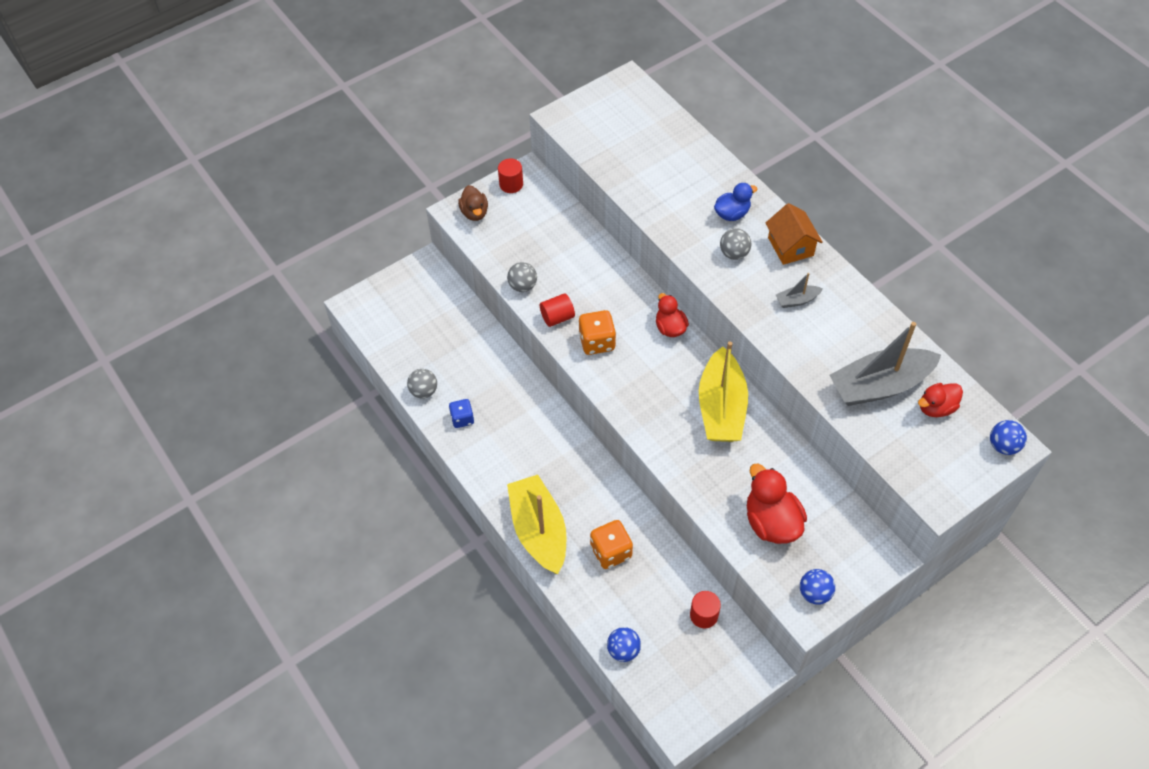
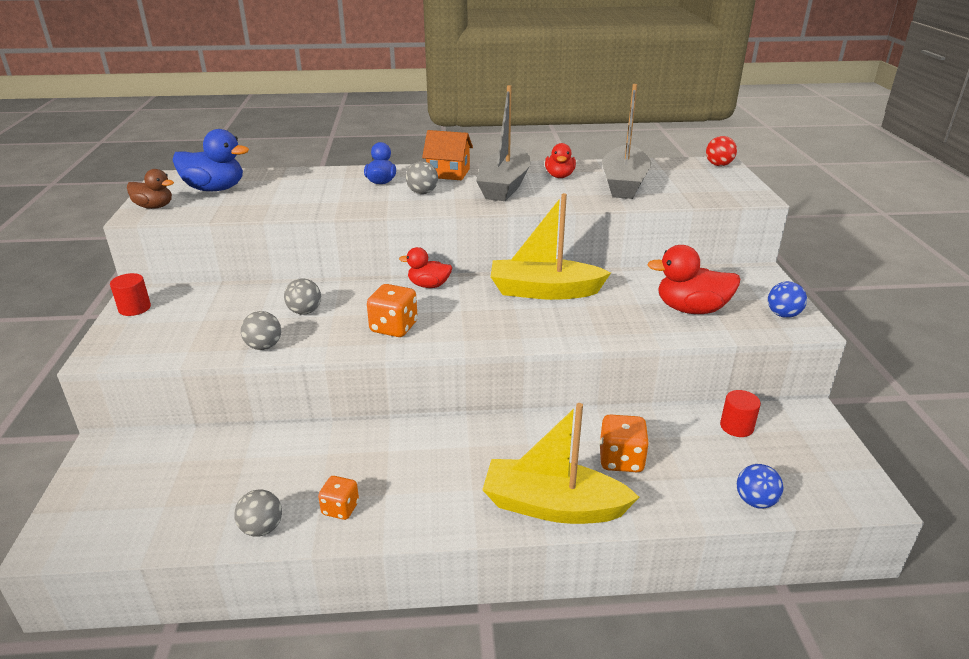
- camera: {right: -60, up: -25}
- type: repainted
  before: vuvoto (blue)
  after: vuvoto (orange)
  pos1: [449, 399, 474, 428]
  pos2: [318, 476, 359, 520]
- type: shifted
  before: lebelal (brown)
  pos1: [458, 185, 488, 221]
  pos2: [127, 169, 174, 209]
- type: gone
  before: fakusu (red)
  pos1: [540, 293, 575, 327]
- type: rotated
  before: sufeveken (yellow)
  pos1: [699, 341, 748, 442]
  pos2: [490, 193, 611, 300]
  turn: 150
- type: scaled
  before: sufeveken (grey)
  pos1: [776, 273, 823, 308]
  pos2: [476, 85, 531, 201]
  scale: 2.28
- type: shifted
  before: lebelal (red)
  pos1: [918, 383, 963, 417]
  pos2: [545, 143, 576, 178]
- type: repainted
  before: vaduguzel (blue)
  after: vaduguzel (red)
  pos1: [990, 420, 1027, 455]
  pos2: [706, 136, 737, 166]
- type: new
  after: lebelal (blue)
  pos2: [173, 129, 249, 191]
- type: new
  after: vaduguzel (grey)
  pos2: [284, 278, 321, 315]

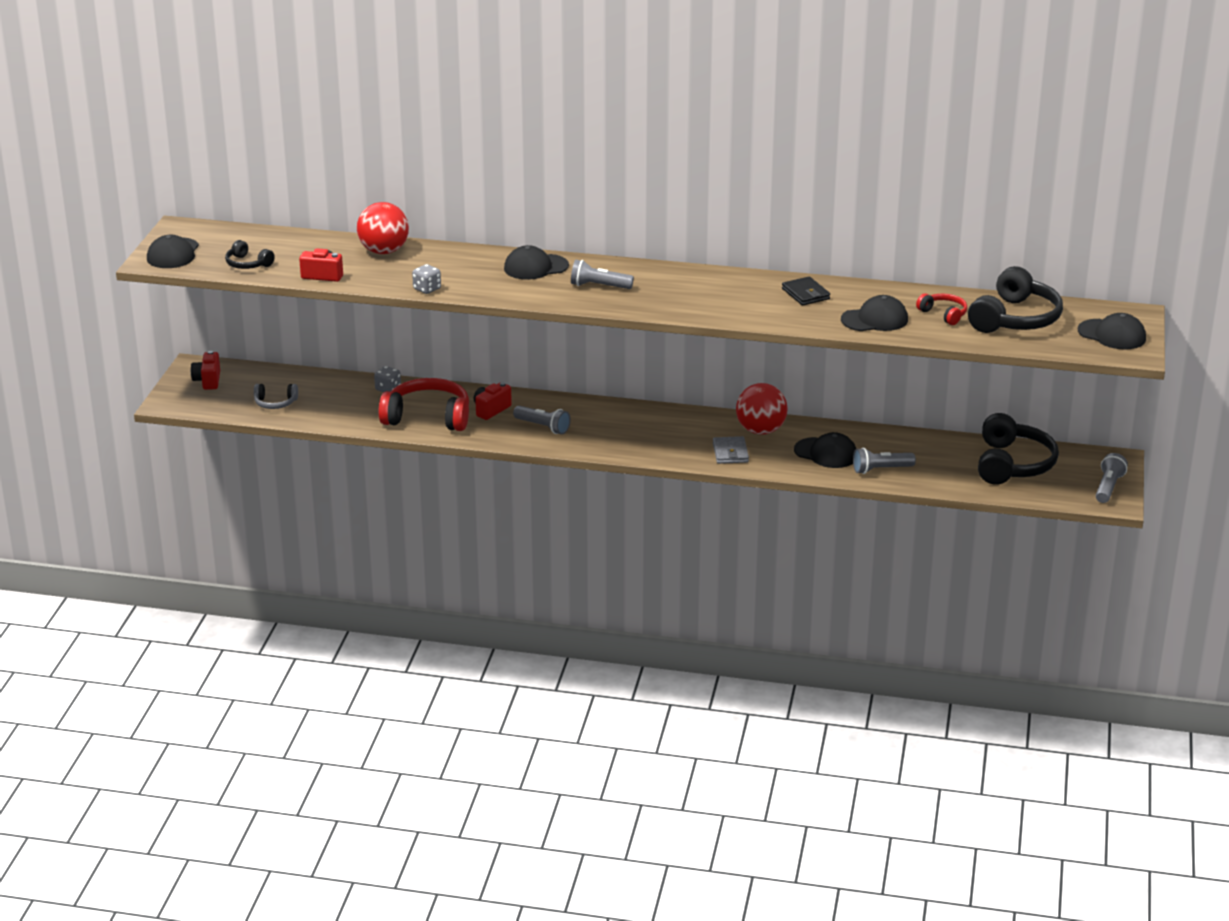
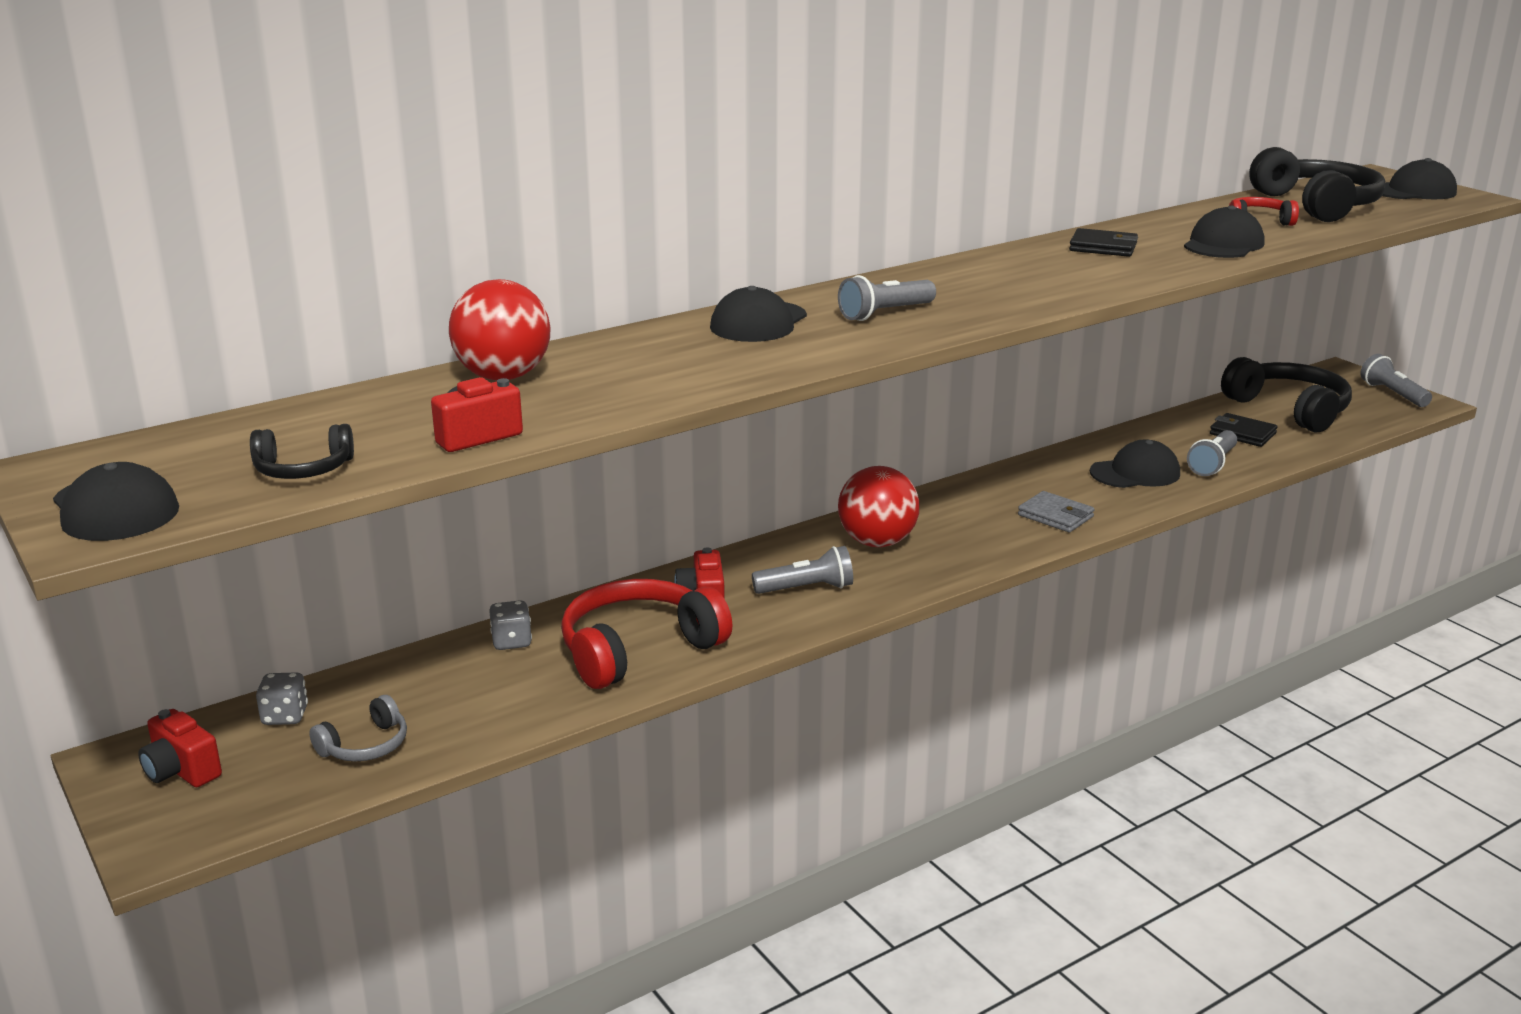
- camera: {right: -45, up: -5}
- type: shifted
  before: vuvoto (grey)
  pos1: [412, 264, 441, 294]
  pos2: [256, 672, 308, 725]
- type: shifted
  before: vaduguzel (red)
  pos1: [736, 383, 788, 435]
  pos2: [838, 466, 919, 547]
- type: new
  after: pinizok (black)
  pos2: [1210, 413, 1278, 447]

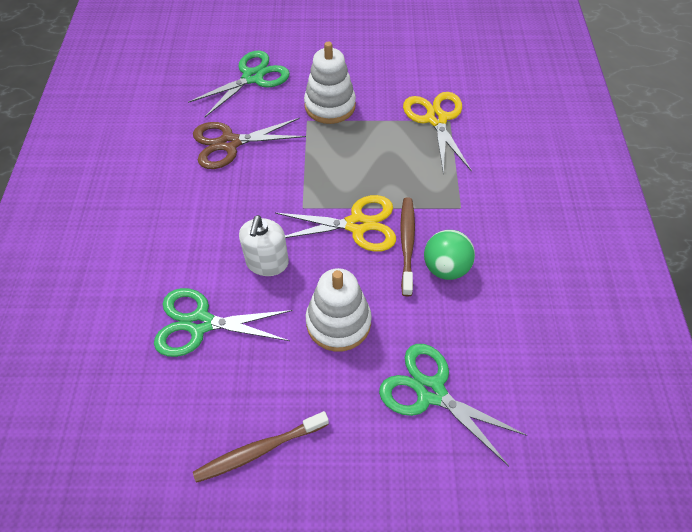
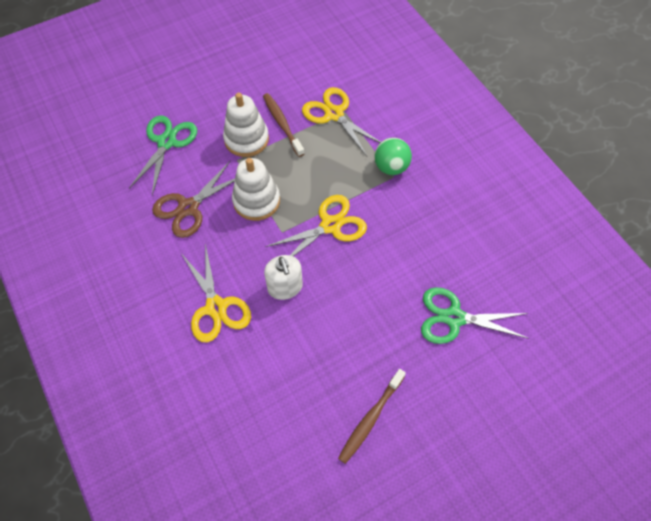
- camera: {right: -30, up: 5}
- type: gone
  before: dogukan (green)
  pos1: [154, 288, 293, 357]
- type: shifted
  before: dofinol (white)
  pos1: [306, 268, 372, 352]
  pos2: [232, 158, 280, 221]
- type: shifted
  before: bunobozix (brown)
  pos1: [400, 198, 415, 296]
  pos2: [263, 93, 304, 157]
- type: shifted
  before: vaduguzel (green)
  pos1: [424, 230, 475, 280]
  pos2: [374, 138, 412, 175]
- type: new
  after: dogukan (yellow)
  pos2: [181, 243, 251, 343]

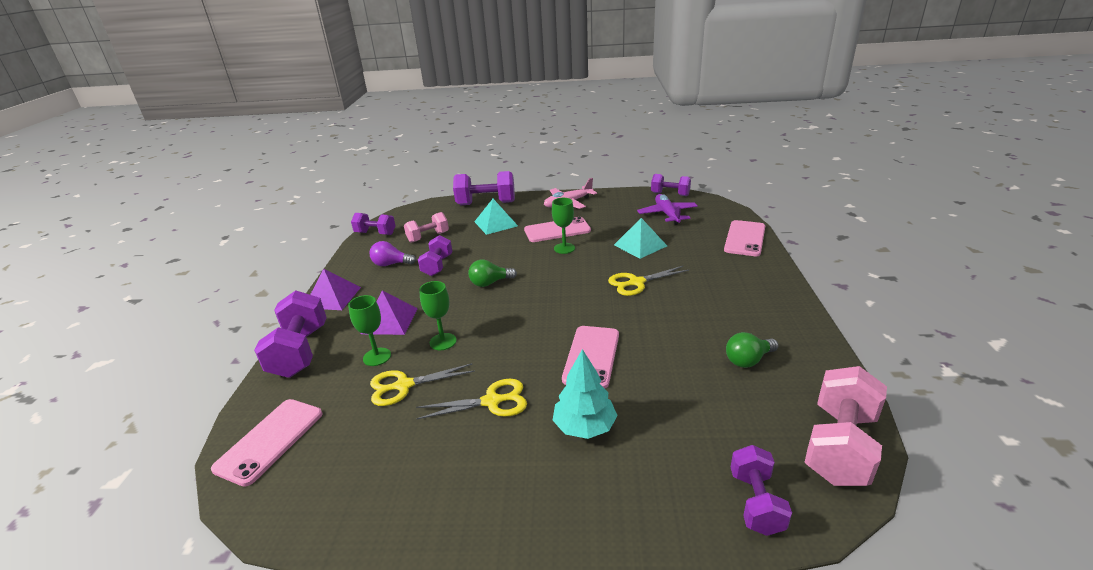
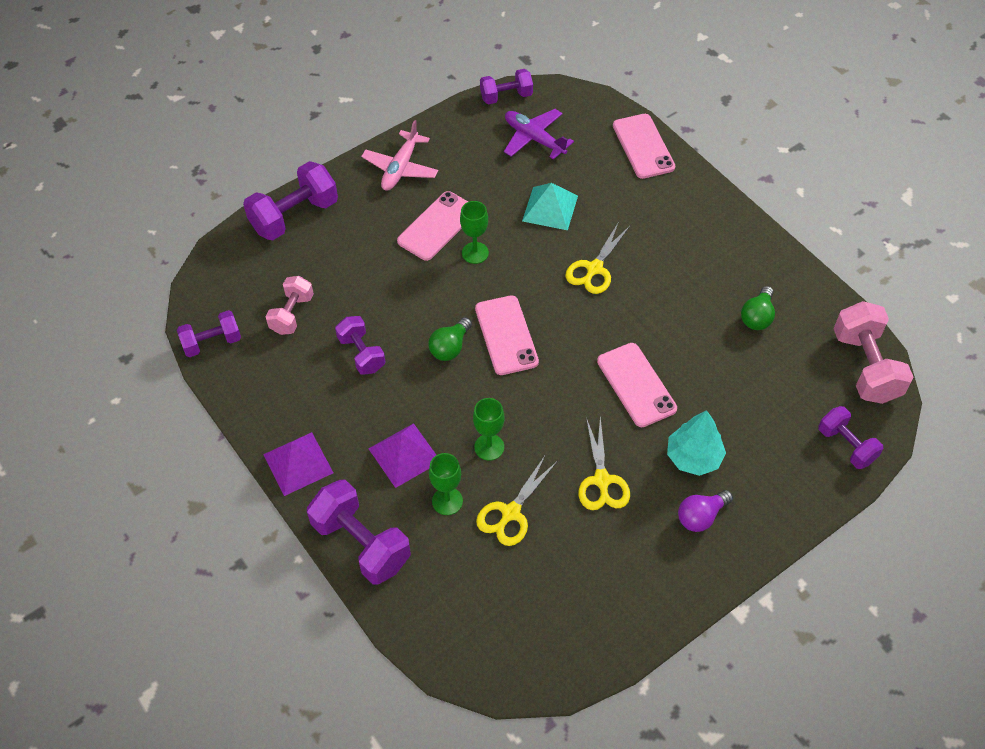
- camera: {right: -40, up: 25}
- type: shifted
  before: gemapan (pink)
  pos1: [211, 399, 323, 487]
  pos2: [475, 295, 539, 375]
- type: shifted
  before: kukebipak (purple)
  pos1: [369, 241, 416, 266]
  pos2: [678, 490, 733, 532]
- type: rotated
  before: dogukan (yellow)
  pos1: [416, 379, 527, 419]
  pos2: [578, 417, 630, 510]
  turn: 135
- type: gone
  before: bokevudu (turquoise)
  pos1: [474, 199, 518, 235]

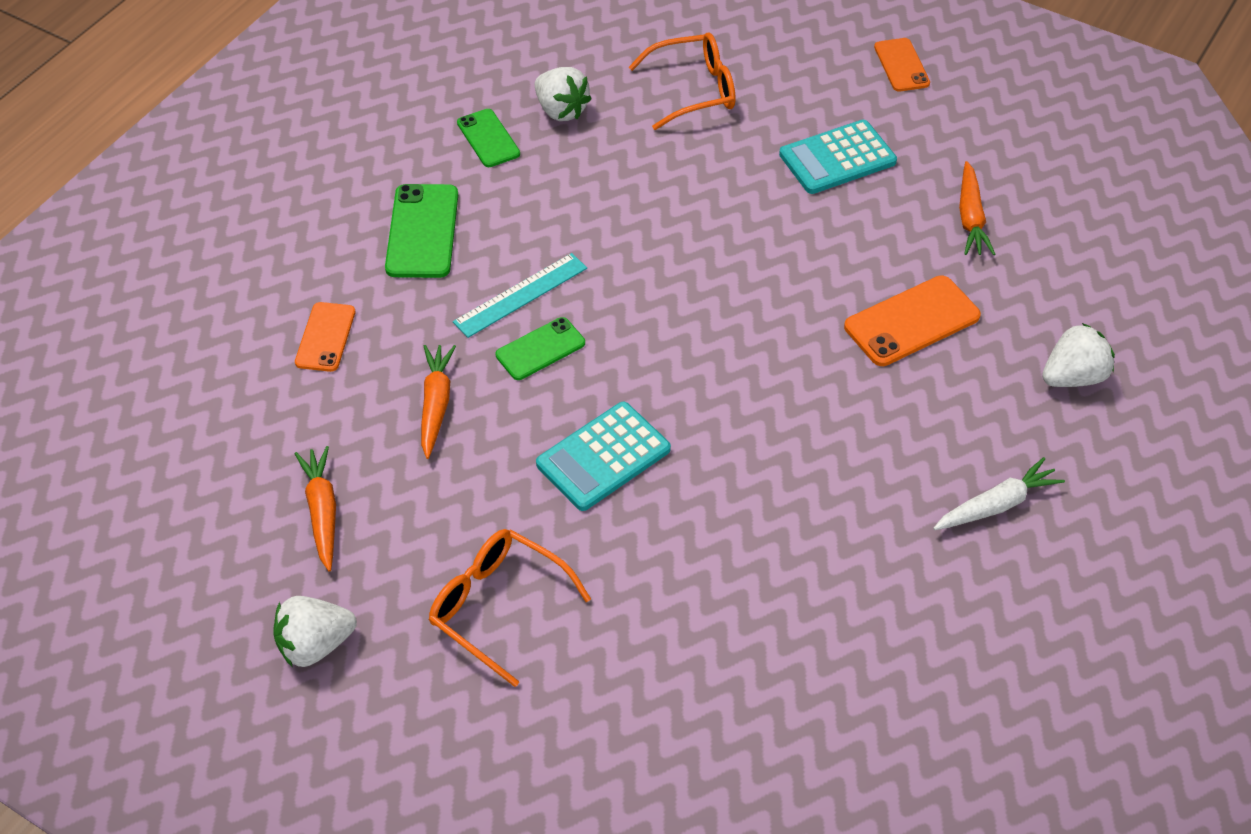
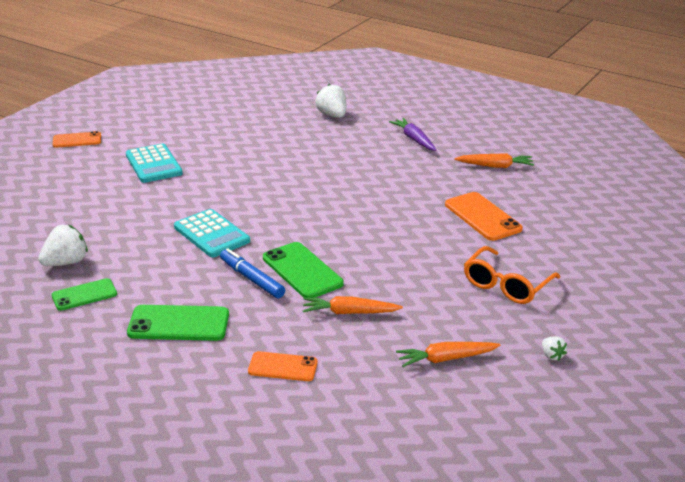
- camera: {right: -90, up: -20}
- type: scaled
  before: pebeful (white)
  pos1: [273, 596, 357, 667]
  pos2: [542, 336, 567, 361]
  scale: 0.53
- type: swapped
  before: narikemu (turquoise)
  after: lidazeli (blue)
  pos1: [453, 253, 587, 338]
  pos2: [220, 248, 285, 299]
- type: scaled
  before: gemapan (green)
  pos1: [496, 317, 585, 380]
  pos2: [263, 242, 344, 298]
  scale: 1.54
- type: shifted
  before: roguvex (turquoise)
  pos1: [536, 402, 671, 511]
  pos2: [174, 209, 250, 258]
- type: gone
  before: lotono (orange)
  pos1: [629, 32, 735, 130]
- type: shifted
  before: gemapan (orange)
  pos1: [844, 276, 981, 366]
  pos2: [445, 192, 523, 241]
- type: repainted
  before: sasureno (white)
  after: sasureno (purple)
  pos1: [933, 457, 1065, 530]
  pos2: [389, 118, 436, 151]
- type: shifted
  before: sasureno (orange)
  pos1: [959, 161, 995, 255]
  pos2: [454, 153, 534, 168]

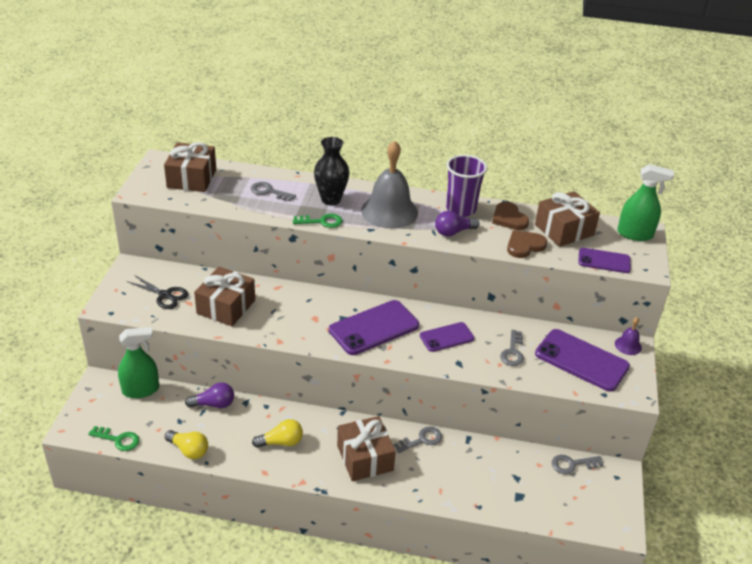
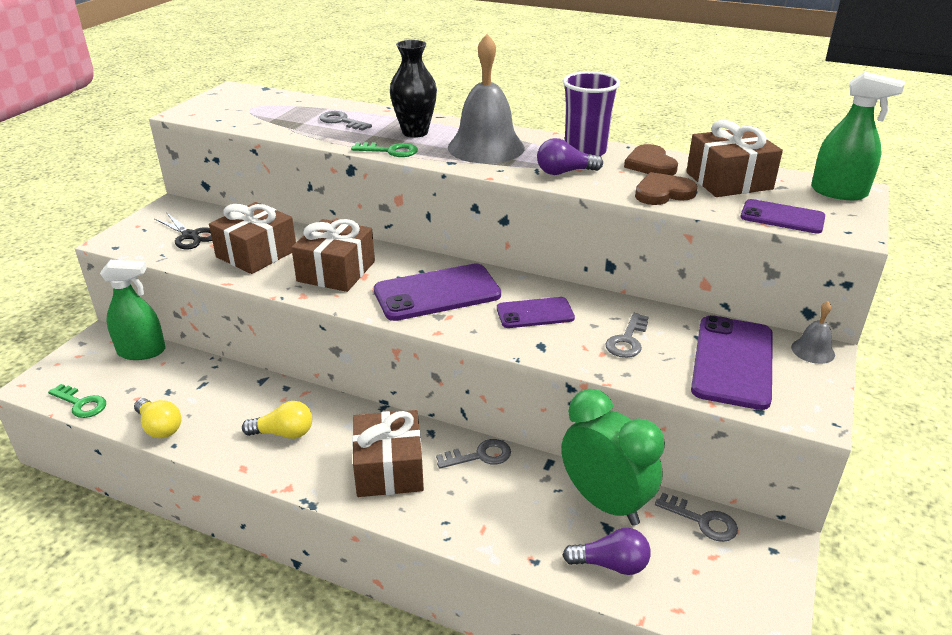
- camera: {right: 15, up: -5}
- type: shifted
  before: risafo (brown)
  pos1: [164, 142, 216, 192]
  pos2: [291, 219, 375, 292]
- type: shifted
  before: kukebipak (purple)
  pos1: [185, 382, 234, 408]
  pos2: [563, 528, 651, 575]
- type: rotated
  before: gemapan (purple)
  pos1: [535, 329, 630, 392]
  pos2: [691, 315, 773, 410]
  turn: 60
- type: rotated
  before: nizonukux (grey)
  pos1: [552, 455, 604, 474]
  pos2: [655, 493, 738, 542]
  turn: -150
- type: repainted
  before: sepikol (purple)
  after: sepikol (grey)
  pos1: [615, 317, 642, 355]
  pos2: [791, 301, 835, 364]
- type: new
  after: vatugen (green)
  pos2: [561, 389, 665, 526]

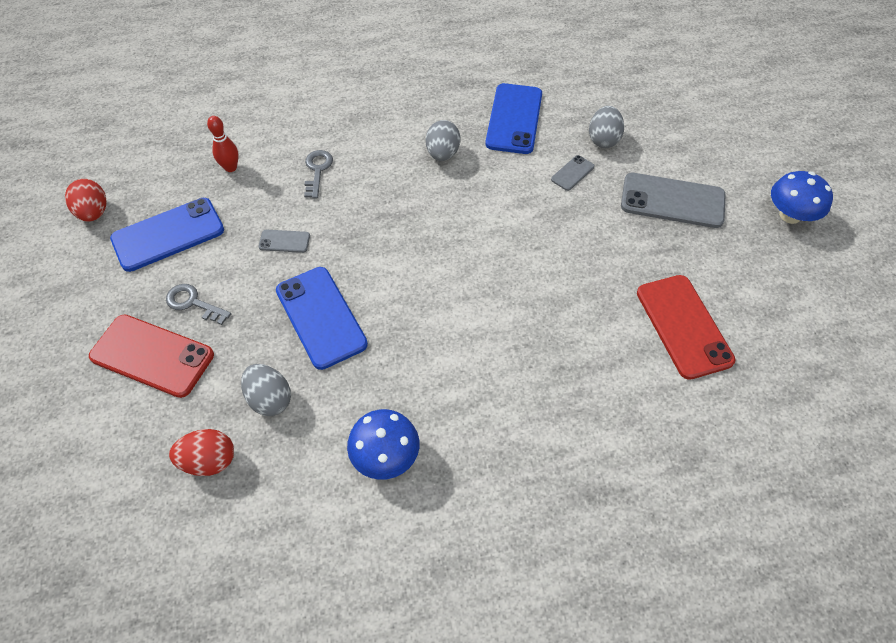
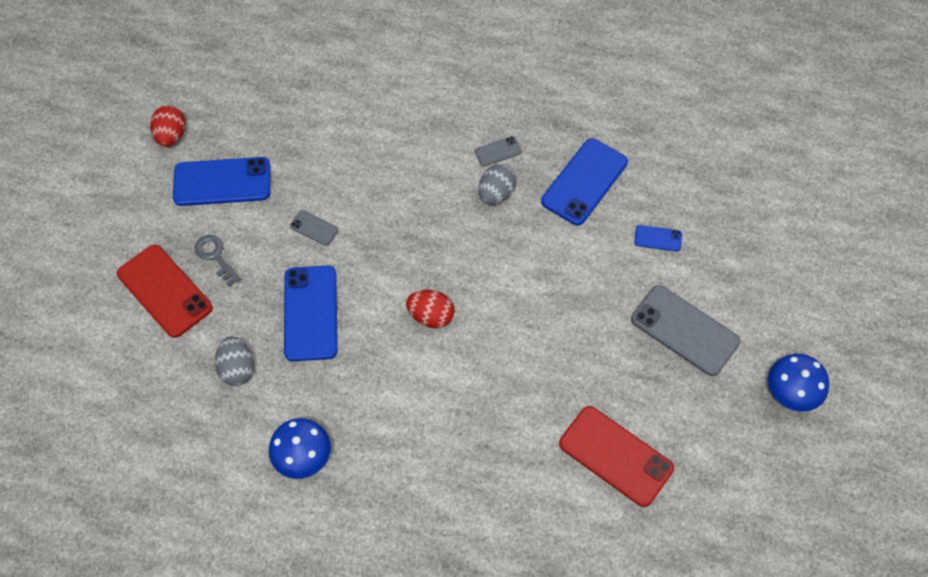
- camera: {right: 25, up: 5}
- type: shifted
  before: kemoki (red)
  pos1: [169, 429, 234, 476]
  pos2: [406, 290, 455, 328]
- type: gone
  before: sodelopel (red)
  pos1: [207, 116, 239, 172]
- type: gone
  before: nizonukux (grey)
  pos1: [304, 150, 333, 198]
- type: shifted
  before: gemapan (grey)
  pos1: [551, 155, 595, 191]
  pos2: [475, 136, 522, 167]
- type: swapped
  before: kemoki (grey)
  after: gemapan (blue)
  pos1: [589, 106, 624, 148]
  pos2: [634, 225, 682, 251]
- type: rotated
  before: gemapan (red)
  pos1: [637, 275, 736, 380]
  pos2: [559, 406, 674, 507]
  turn: -60

